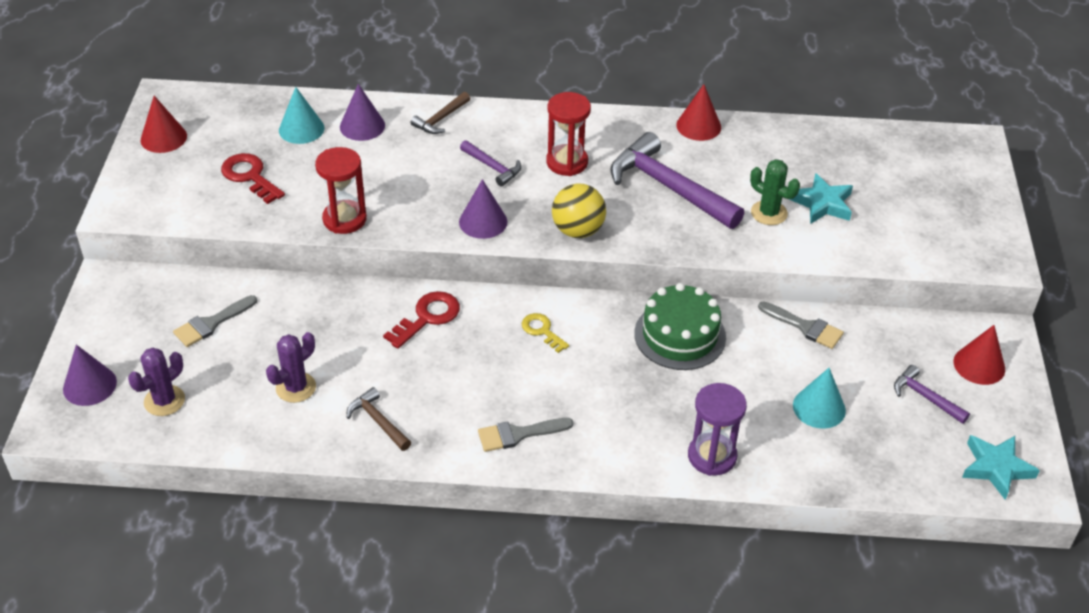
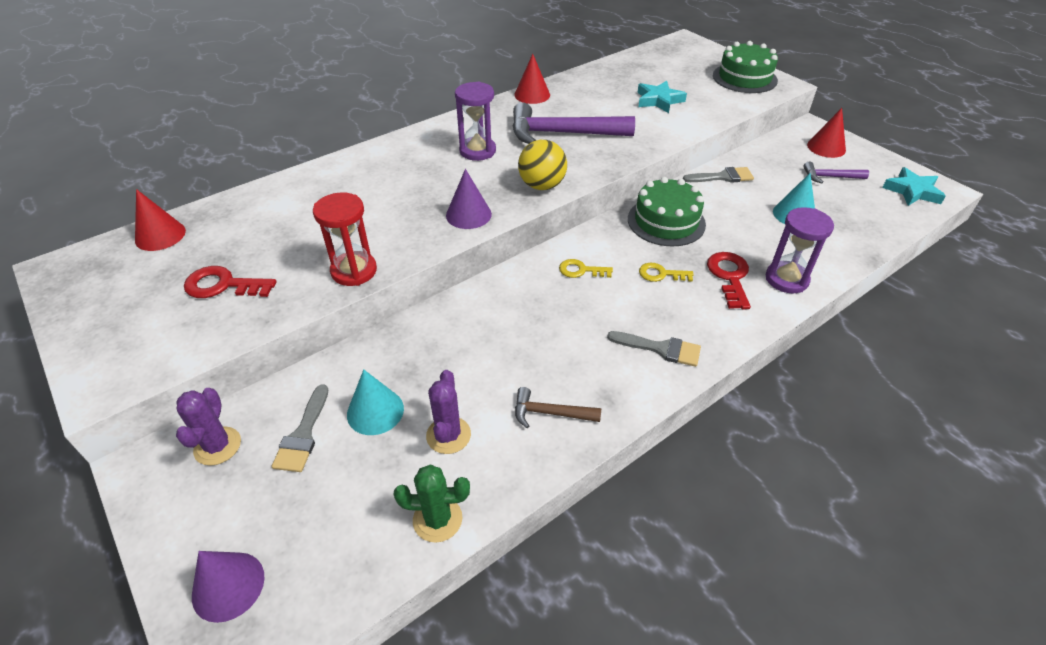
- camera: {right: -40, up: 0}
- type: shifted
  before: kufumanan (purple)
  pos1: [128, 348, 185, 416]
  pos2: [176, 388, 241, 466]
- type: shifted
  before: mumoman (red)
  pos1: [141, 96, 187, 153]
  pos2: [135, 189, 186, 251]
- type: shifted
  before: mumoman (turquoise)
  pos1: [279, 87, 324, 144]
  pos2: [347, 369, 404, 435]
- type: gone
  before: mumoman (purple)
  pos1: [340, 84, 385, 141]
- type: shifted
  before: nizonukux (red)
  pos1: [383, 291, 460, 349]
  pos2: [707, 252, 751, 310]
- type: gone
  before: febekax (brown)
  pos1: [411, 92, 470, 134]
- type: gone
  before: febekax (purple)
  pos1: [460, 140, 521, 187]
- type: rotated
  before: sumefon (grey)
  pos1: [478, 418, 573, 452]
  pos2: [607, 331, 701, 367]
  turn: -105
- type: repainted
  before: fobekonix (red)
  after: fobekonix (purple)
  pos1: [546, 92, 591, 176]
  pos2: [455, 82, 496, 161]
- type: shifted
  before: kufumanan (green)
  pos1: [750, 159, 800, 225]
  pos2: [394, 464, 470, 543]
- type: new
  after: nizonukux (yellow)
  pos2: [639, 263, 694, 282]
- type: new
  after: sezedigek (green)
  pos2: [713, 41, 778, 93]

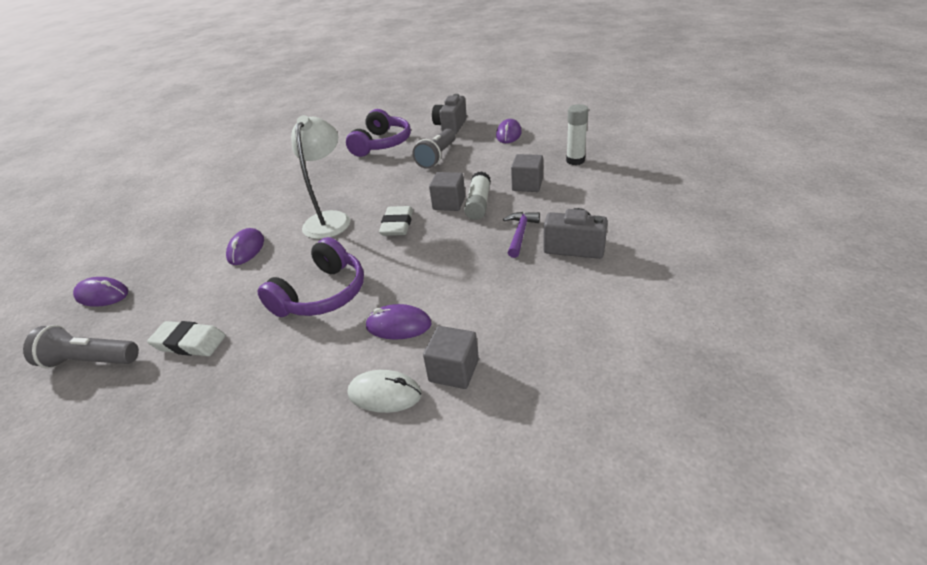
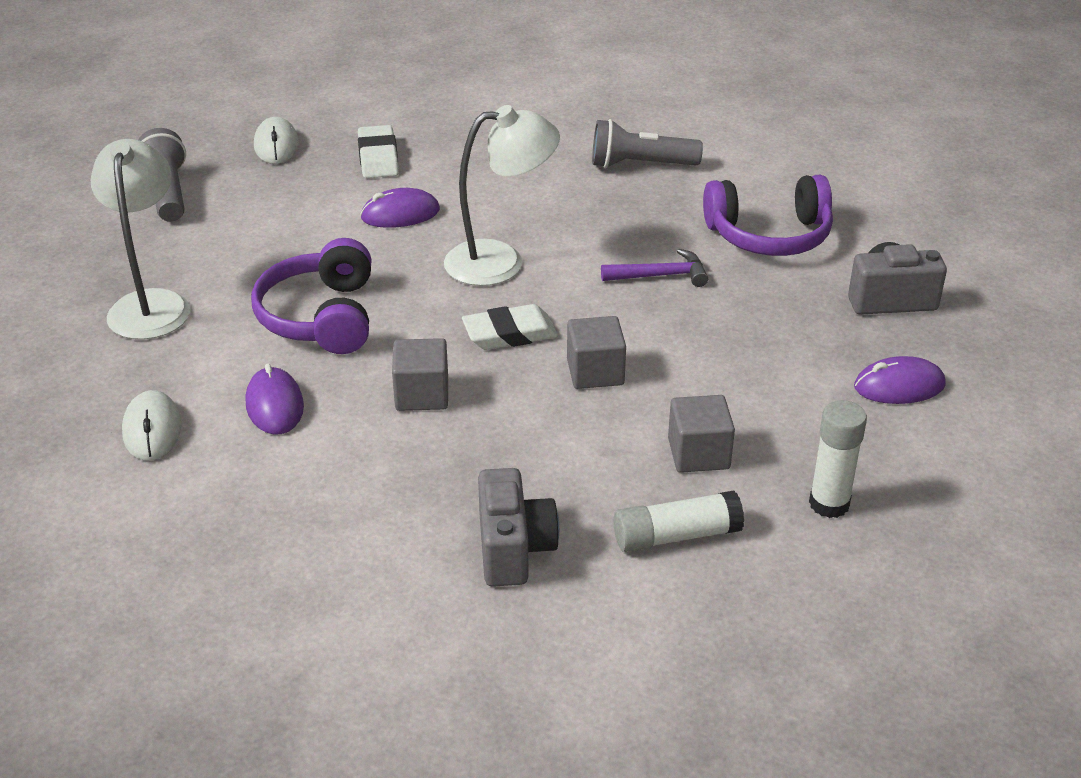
- camera: {right: 65, up: 0}
- type: repainted
  before: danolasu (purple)
  after: danolasu (white)
  pos1: [73, 277, 128, 307]
  pos2: [254, 117, 299, 164]
- type: shifted
  before: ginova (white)
  pos1: [147, 321, 226, 356]
  pos2: [358, 125, 399, 178]
- type: rotated
  before: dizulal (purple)
  pos1: [258, 237, 364, 317]
  pos2: [251, 238, 372, 354]
  turn: 75
- type: shifted
  before: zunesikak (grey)
  pos1: [412, 129, 456, 169]
  pos2: [592, 119, 703, 168]
- type: shifted
  before: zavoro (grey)
  pos1: [423, 326, 479, 389]
  pos2: [392, 338, 448, 411]
- type: shifted
  before: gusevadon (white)
  pos1: [464, 171, 491, 220]
  pos2: [613, 491, 744, 552]
- type: shifted
  before: febekax (purple)
  pos1: [503, 212, 540, 258]
  pos2: [601, 249, 708, 287]
- type: new
  after: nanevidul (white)
  pos2: [91, 139, 190, 340]

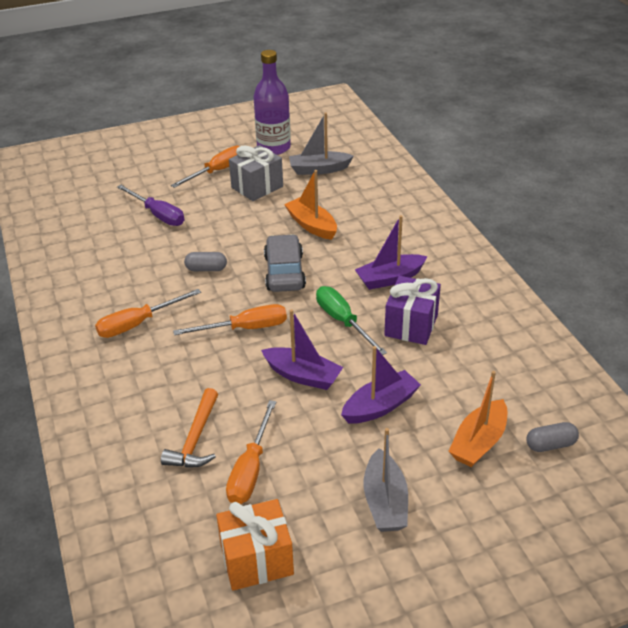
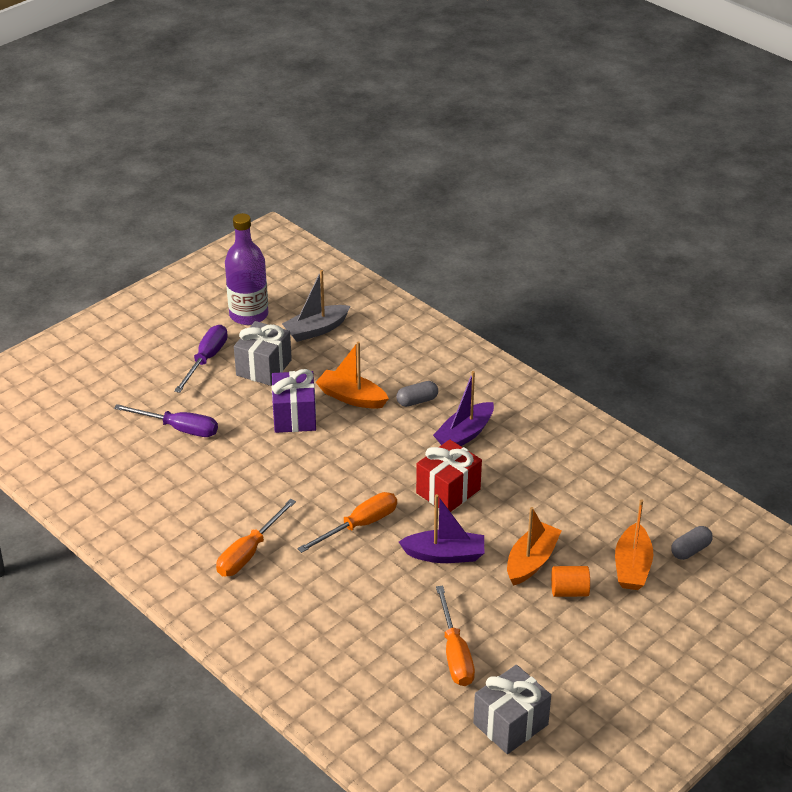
- camera: {right: -25, up: 0}
- type: gone
  before: febekax (orange)
  pos1: [161, 388, 218, 468]
- type: repainted
  before: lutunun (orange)
  after: lutunun (purple)
  pos1: [171, 146, 240, 188]
  pos2: [174, 325, 228, 393]
- type: shifted
  before: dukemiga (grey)
  pos1: [184, 252, 227, 271]
  pos2: [396, 381, 438, 407]
- type: repainted
  before: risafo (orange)
  after: risafo (grey)
  pos1: [216, 499, 294, 591]
  pos2: [473, 665, 551, 754]
- type: gone
  before: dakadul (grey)
  pos1: [264, 234, 306, 292]
- type: swapped
  before: lutunun (green)
  after: risafo (red)
  pos1: [316, 286, 387, 355]
  pos2: [416, 440, 482, 512]
- type: repainted
  before: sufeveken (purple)
  after: sufeveken (orange)
  pos1: [341, 346, 421, 424]
  pos2: [507, 507, 562, 586]
- type: gone
  before: sufeveken (grey)
  pos1: [364, 428, 408, 532]
- type: shifted
  before: risafo (purple)
  pos1: [384, 276, 441, 345]
  pos2: [272, 369, 316, 433]
- type: new
  after: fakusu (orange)
  pos2: [551, 566, 590, 597]

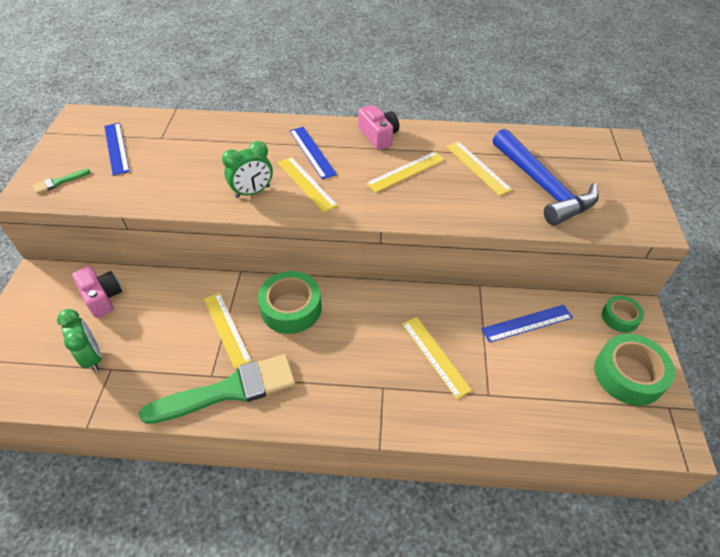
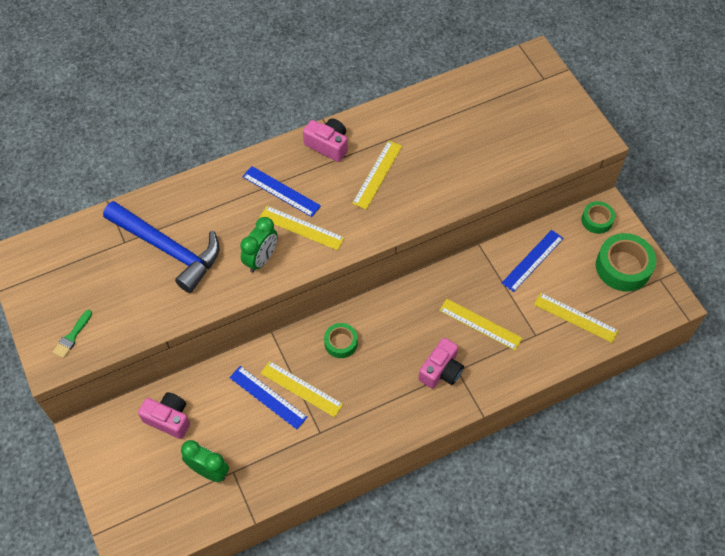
- camera: {right: -30, up: 10}
- type: shifted
  before: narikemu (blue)
  pos1: [104, 123, 130, 176]
  pos2: [229, 366, 308, 429]
- type: gone
  before: sumefon (green)
  pos1: [139, 354, 296, 424]
- type: scaled
  before: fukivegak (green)
  pos1: [258, 271, 322, 334]
  pos2: [324, 323, 358, 358]
  scale: 0.58
- type: shifted
  before: narikemu (yellow)
  pos1: [446, 141, 512, 196]
  pos2: [534, 293, 619, 343]
- type: shifted
  before: febekax (blue)
  pos1: [493, 129, 599, 226]
  pos2: [103, 201, 219, 293]
- type: new
  after: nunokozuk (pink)
  pos2: [418, 338, 464, 389]

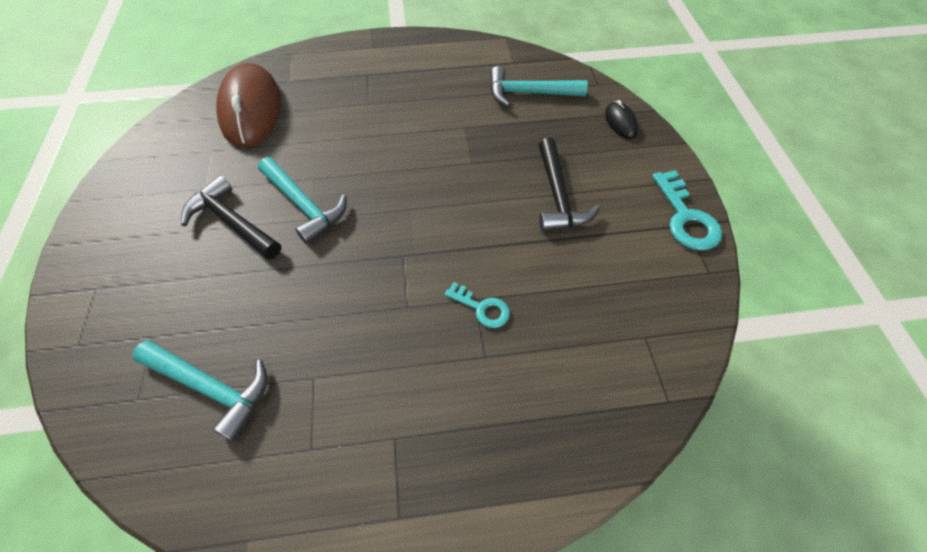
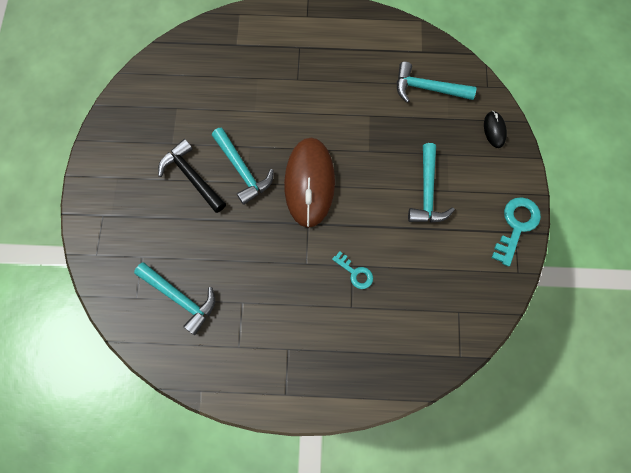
- camera: {right: 10, up: 15}
- type: shifted
  before: danolasu (brown)
  pos1: [216, 63, 281, 147]
  pos2: [284, 138, 335, 228]
- type: repainted
  before: febekax (black)
  after: febekax (turquoise)
  pos1: [539, 138, 600, 231]
  pos2: [408, 143, 455, 223]
- type: rotated
  before: nizonukux (turquoise)
  pos1: [652, 170, 722, 251]
  pos2: [492, 197, 541, 266]
  turn: -150

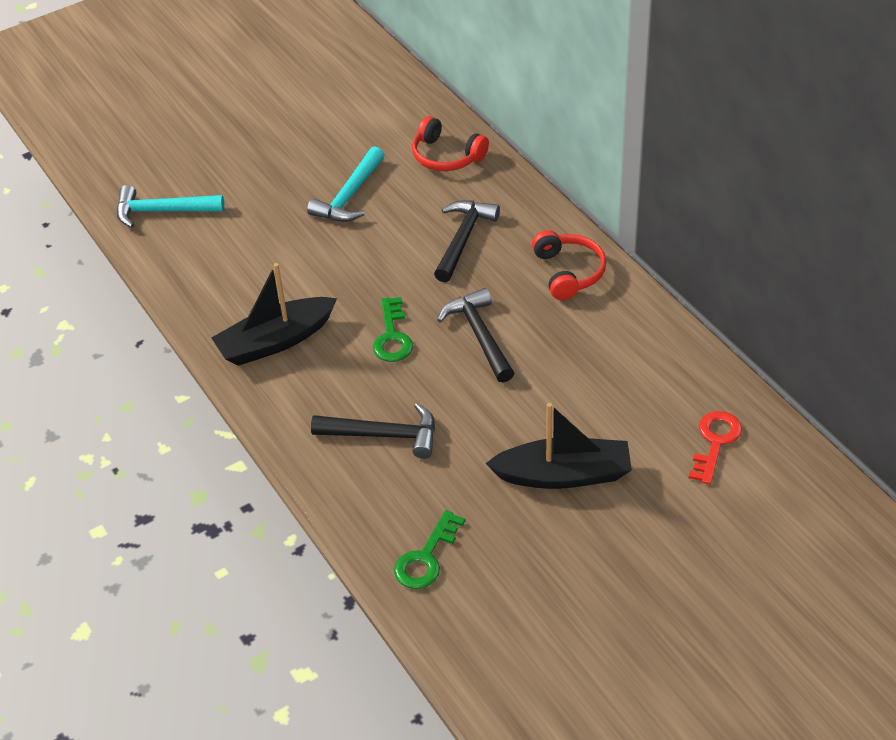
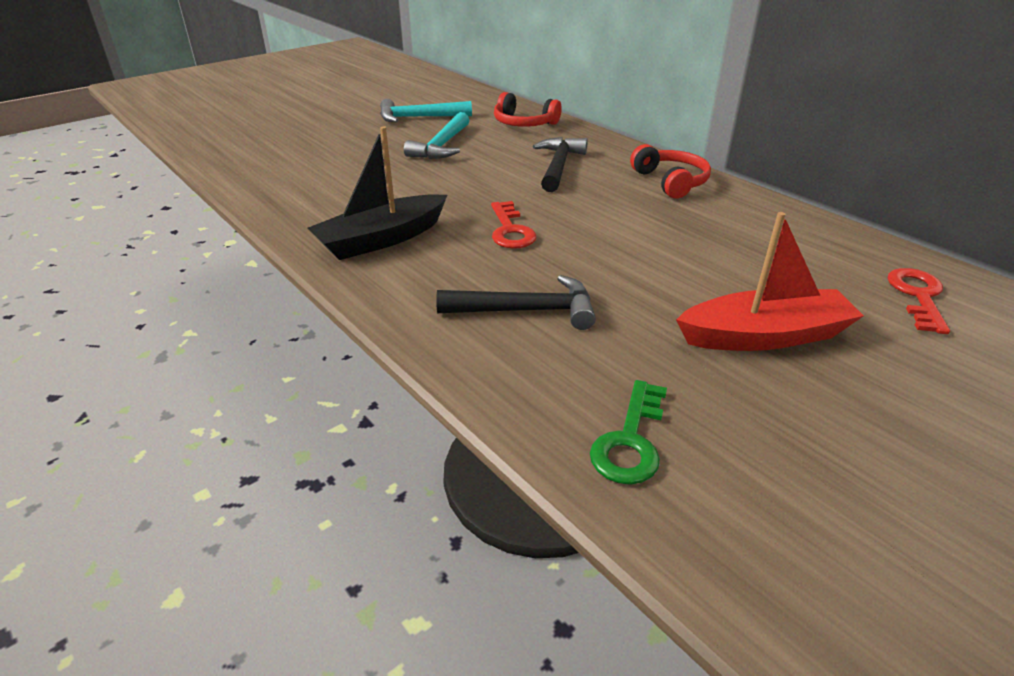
- camera: {right: -10, up: -10}
- type: shifted
  before: febekax (turquoise)
  pos1: [117, 185, 224, 228]
  pos2: [380, 99, 472, 122]
- type: repainted
  before: nizonukux (green)
  after: nizonukux (red)
  pos1: [373, 297, 413, 362]
  pos2: [491, 201, 537, 249]
- type: gone
  before: febekax (black)
  pos1: [437, 288, 514, 383]
- type: repainted
  before: sufeveken (black)
  after: sufeveken (red)
  pos1: [485, 403, 632, 489]
  pos2: [676, 212, 864, 351]

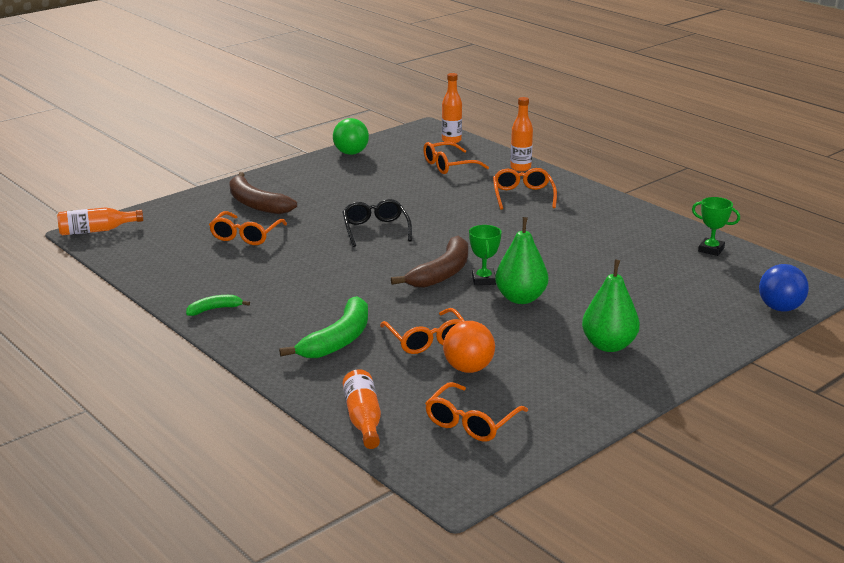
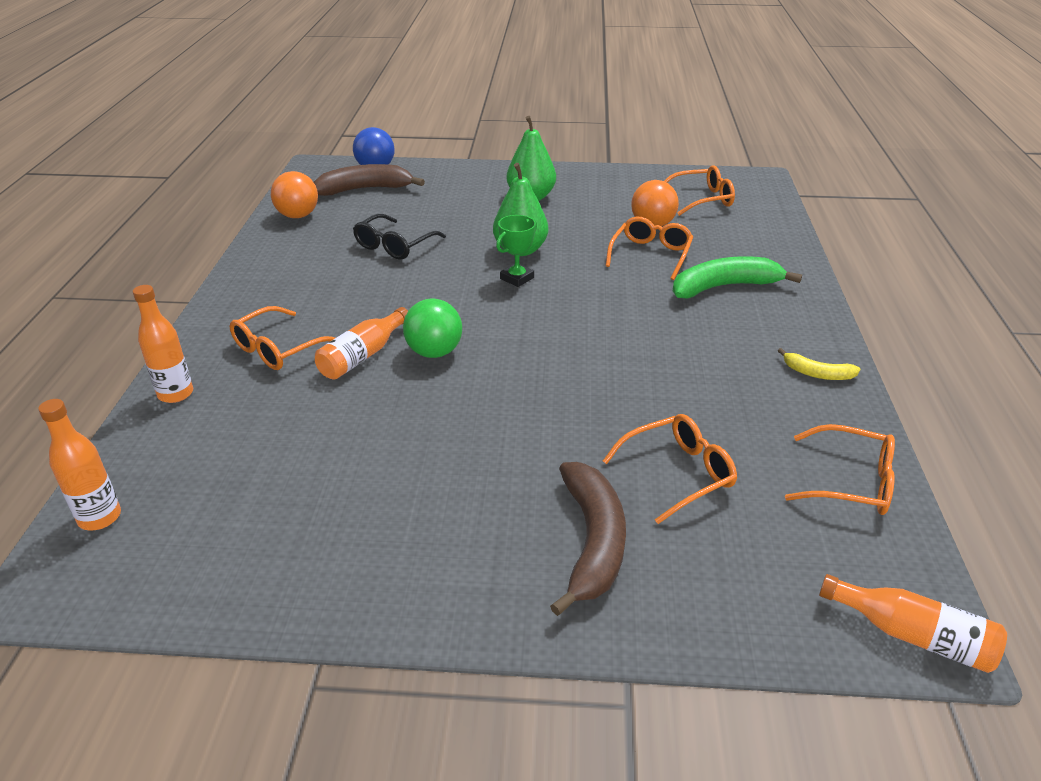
- camera: {right: -135, up: 10}
- type: repainted
  before: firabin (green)
  after: firabin (yellow)
  pos1: [186, 295, 250, 316]
  pos2: [778, 348, 861, 380]
- type: shifted
  before: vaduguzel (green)
  pos1: [333, 118, 369, 155]
  pos2: [403, 299, 462, 358]
- type: shifted
  before: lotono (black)
  pos1: [343, 199, 412, 247]
  pos2: [353, 214, 446, 260]
- type: shifted
  before: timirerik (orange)
  pos1: [343, 369, 381, 449]
  pos2: [315, 307, 408, 380]
- type: shifted
  before: firabin (brown)
  pos1: [391, 236, 468, 288]
  pos2: [314, 164, 425, 196]
- type: shifted
  before: lotono (orange)
  pos1: [423, 142, 489, 174]
  pos2: [785, 424, 895, 515]
- type: swapped
  before: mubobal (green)
  after: vaduguzel (orange)
  pos1: [692, 197, 740, 256]
  pos2: [271, 171, 318, 218]

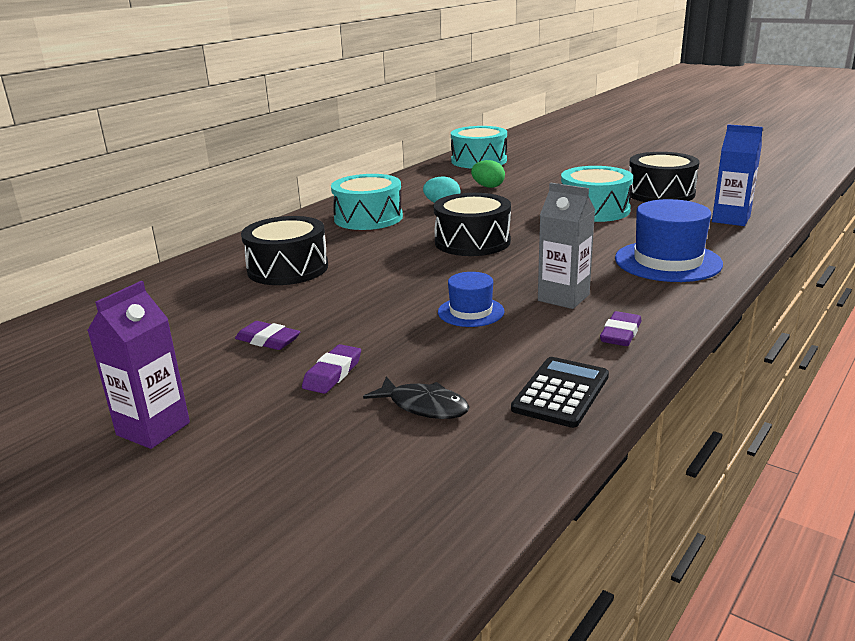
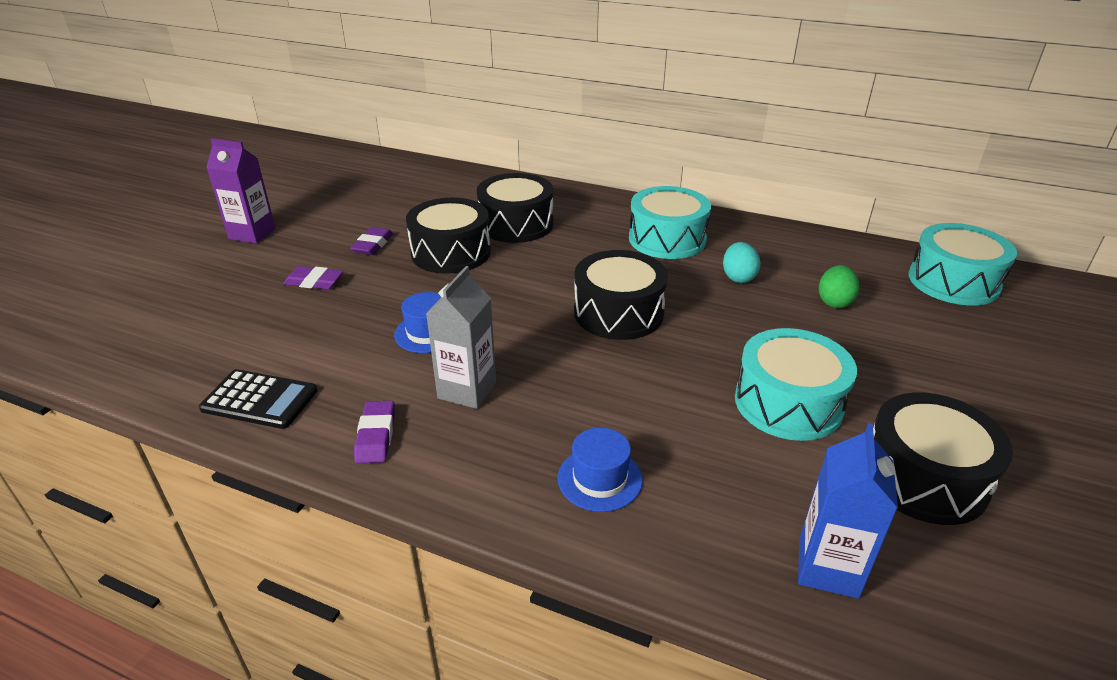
- camera: {right: 75, up: 10}
- type: gone
  before: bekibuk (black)
  pos1: [363, 376, 469, 419]
- type: rotated
  before: ginova (purple)
  pos1: [600, 311, 642, 346]
  pos2: [354, 401, 395, 463]
  turn: 75
- type: scaled
  before: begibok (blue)
  pos1: [615, 199, 723, 282]
  pos2: [558, 428, 643, 512]
  scale: 0.57
- type: new
  after: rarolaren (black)
  pos2: [406, 198, 491, 274]

